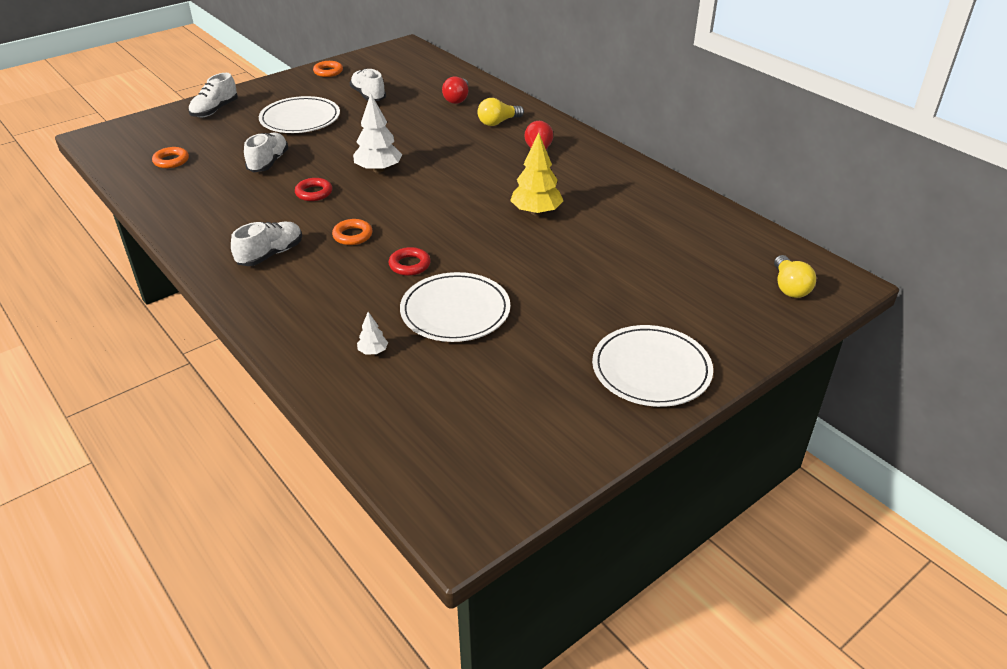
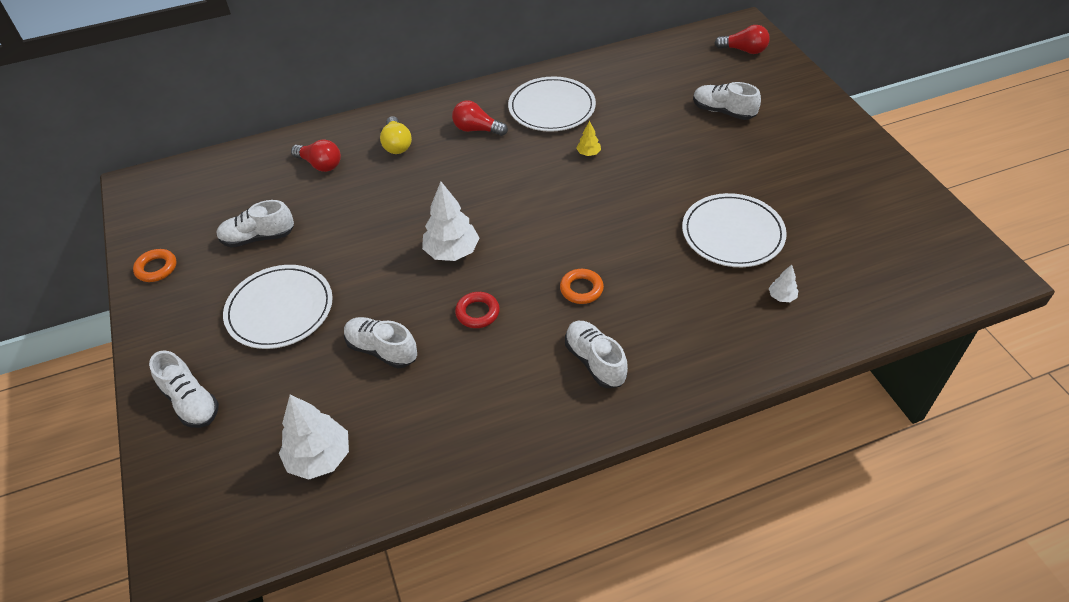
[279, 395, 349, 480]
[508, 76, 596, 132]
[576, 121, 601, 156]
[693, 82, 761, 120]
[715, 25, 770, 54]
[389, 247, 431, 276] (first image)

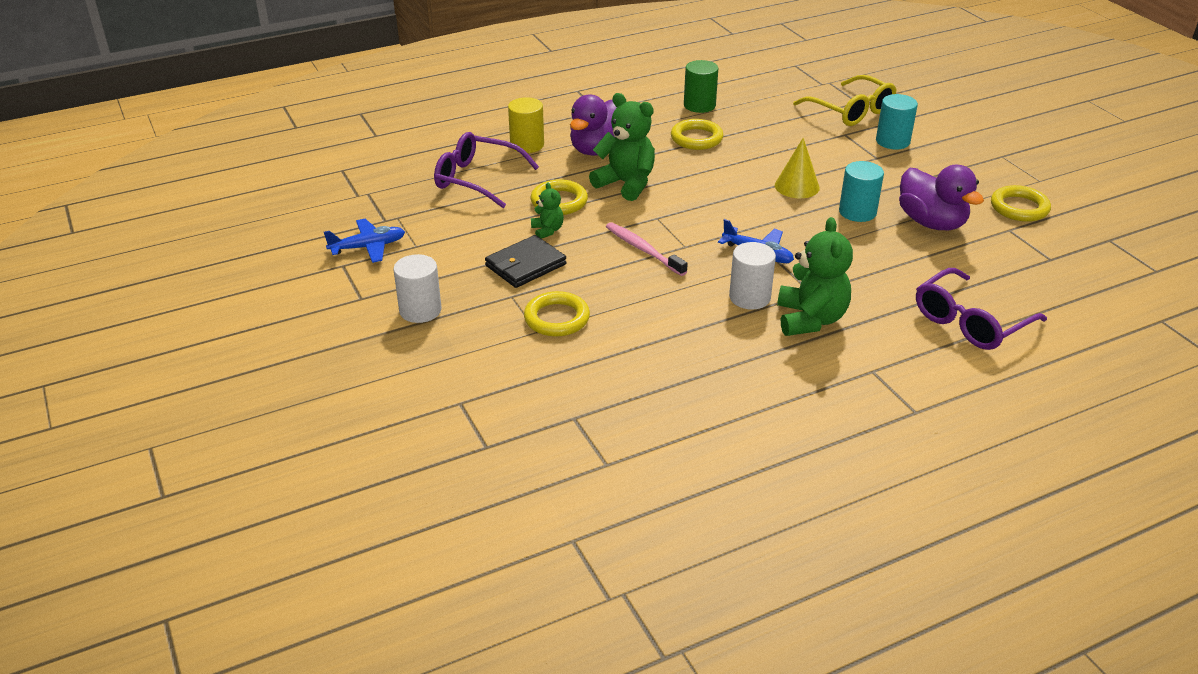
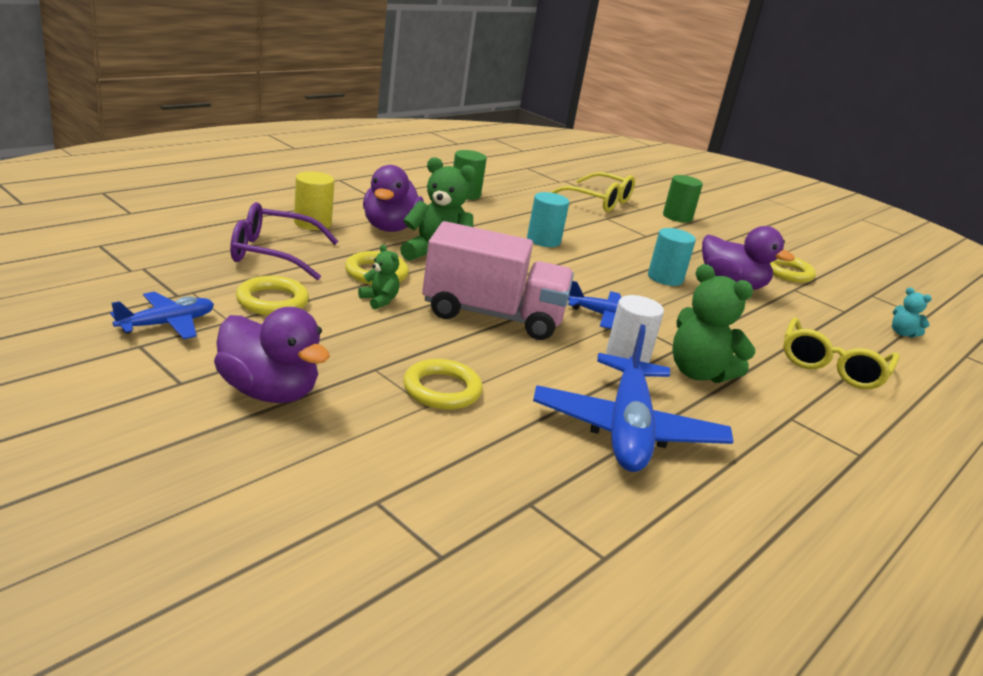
[214, 307, 330, 403]
[236, 276, 309, 316]
[422, 221, 574, 340]
[527, 192, 569, 247]
[533, 324, 734, 472]
[663, 175, 703, 223]
[673, 264, 755, 383]
[783, 317, 899, 389]
[892, 287, 932, 338]
[485, 235, 566, 288] (first image)
[775, 138, 820, 198] (first image)

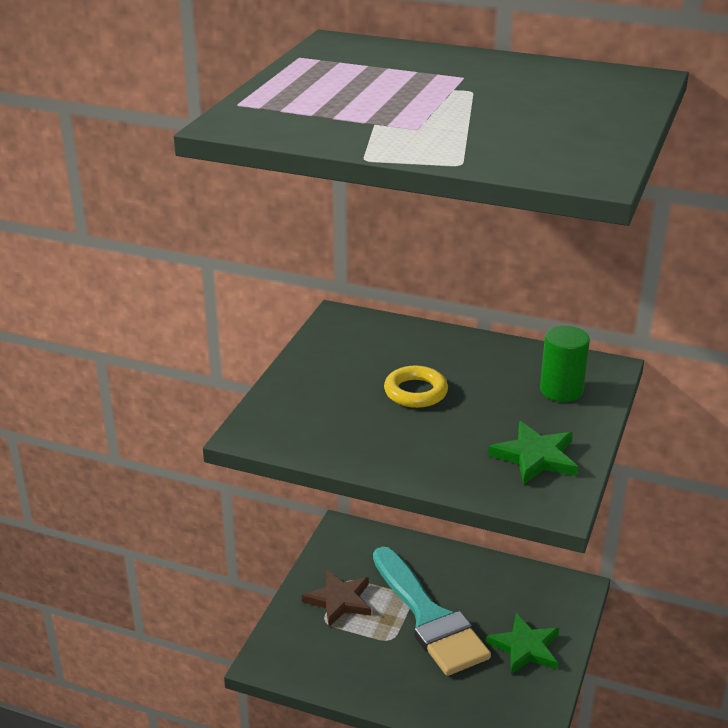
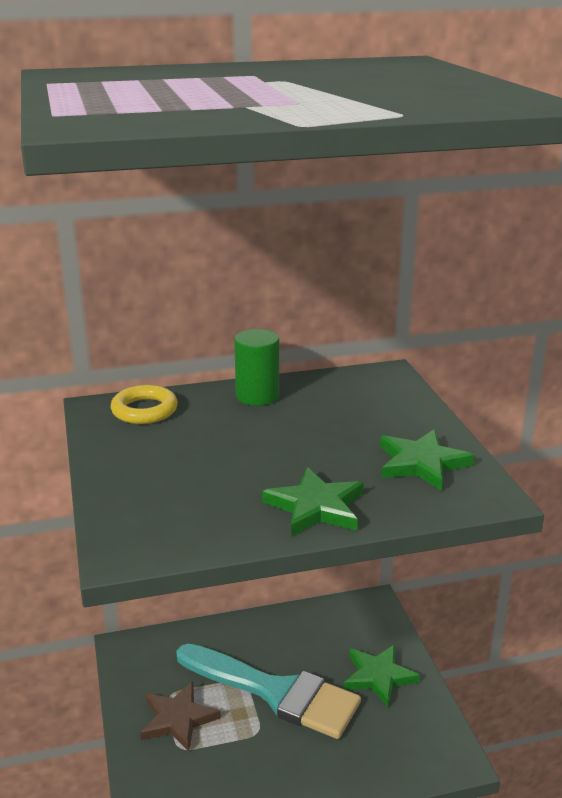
[111, 385, 178, 424]
[234, 329, 279, 406]
[262, 467, 364, 536]

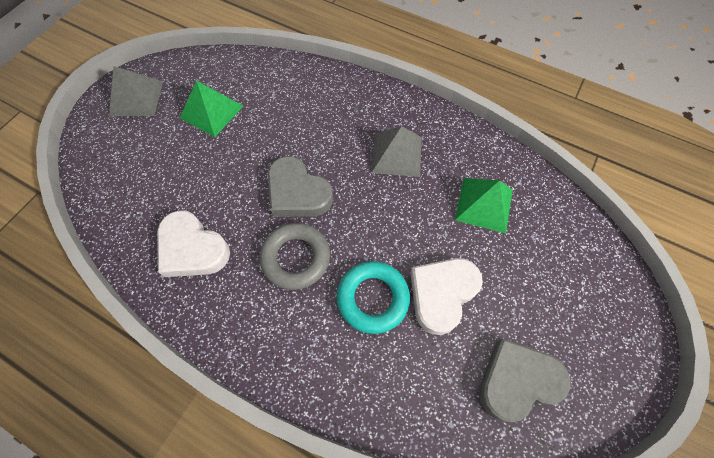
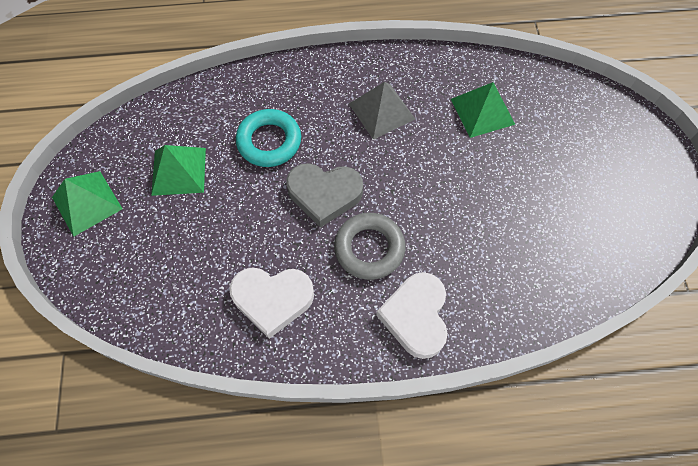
[52, 171, 123, 237]
[236, 109, 301, 167]
[376, 272, 448, 359]
[479, 338, 571, 422] (first image)

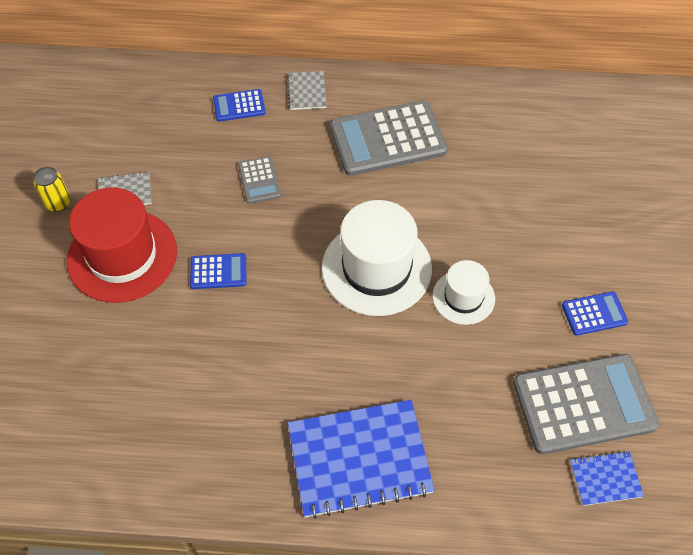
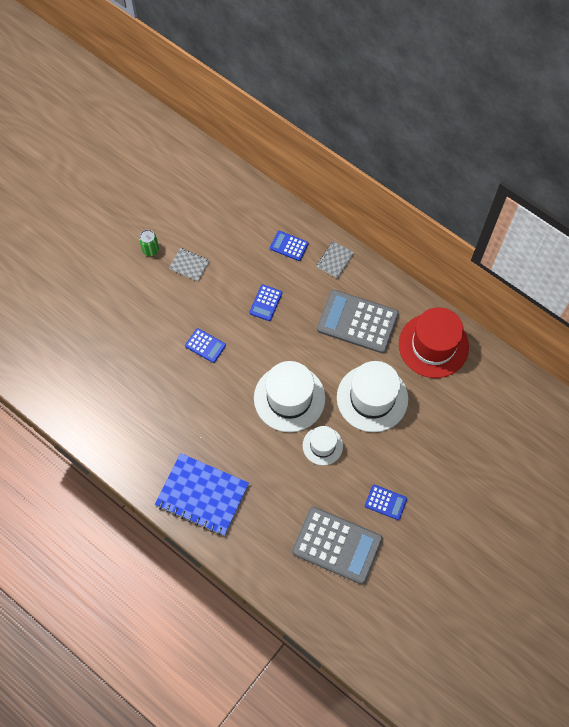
[139, 230, 159, 256]
[249, 284, 282, 321]
[337, 361, 408, 432]
[399, 307, 469, 378]
[570, 451, 644, 506] (first image)

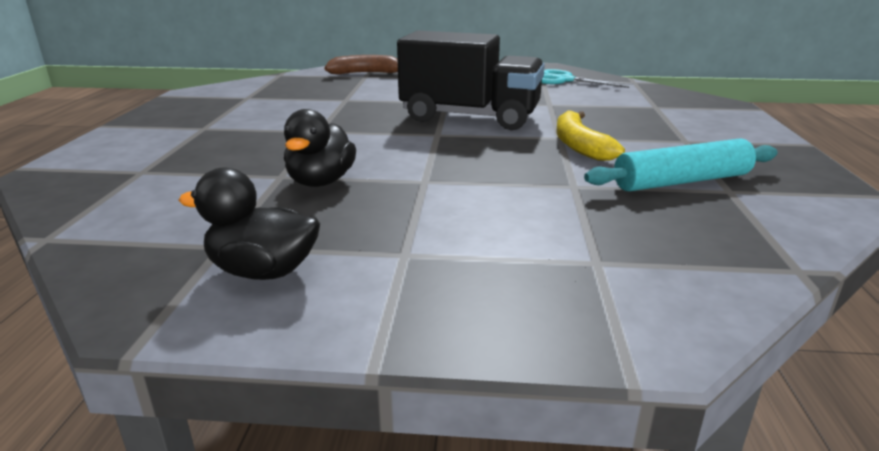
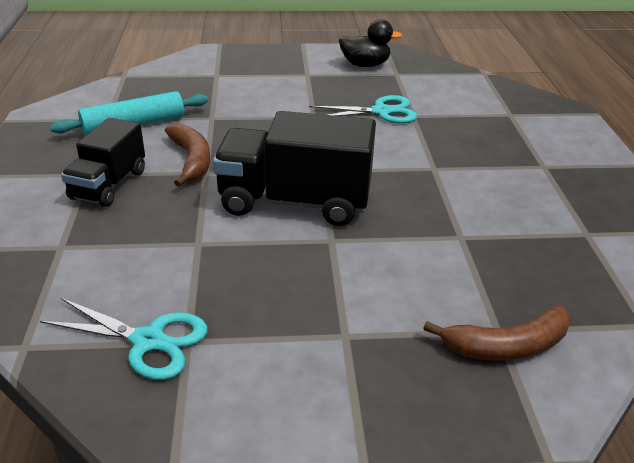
[61, 118, 145, 207]
[165, 123, 210, 187]
[309, 95, 417, 124]

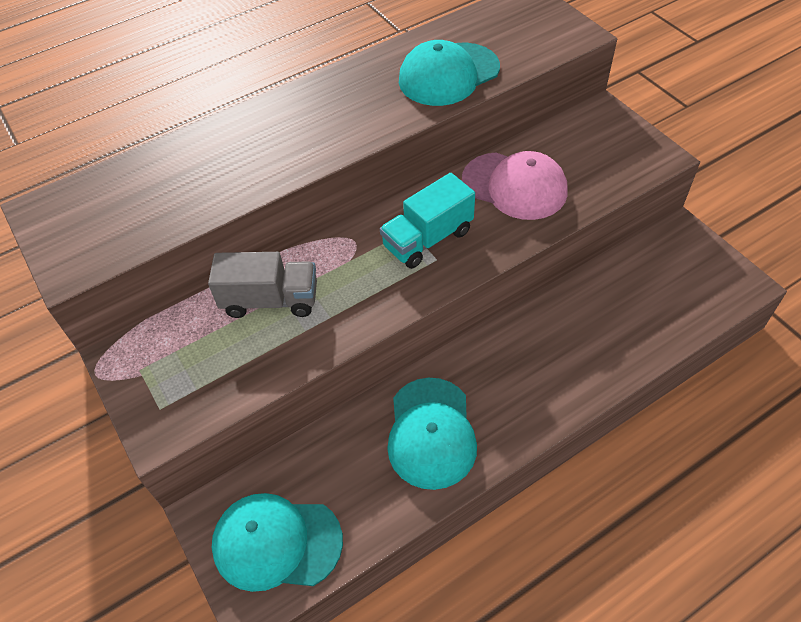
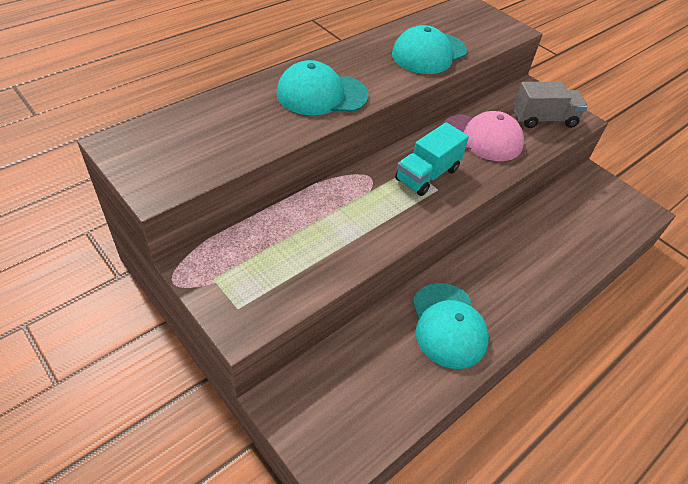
[276, 60, 369, 115]
[514, 82, 588, 128]

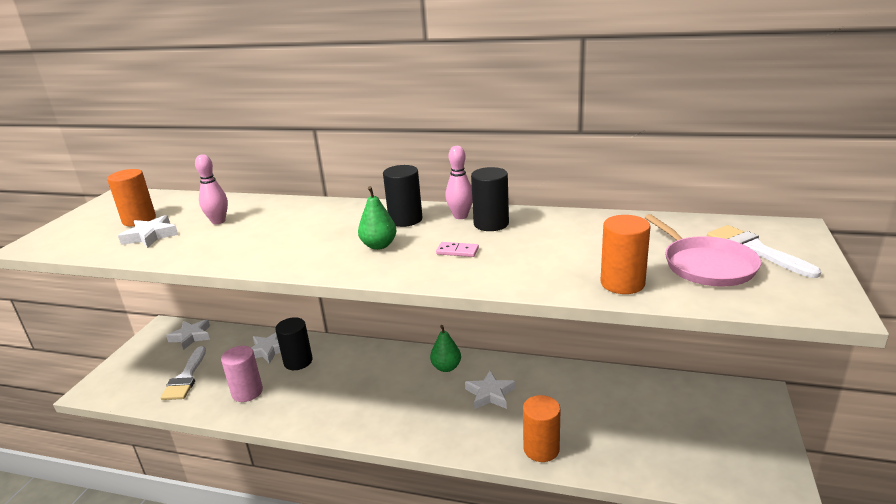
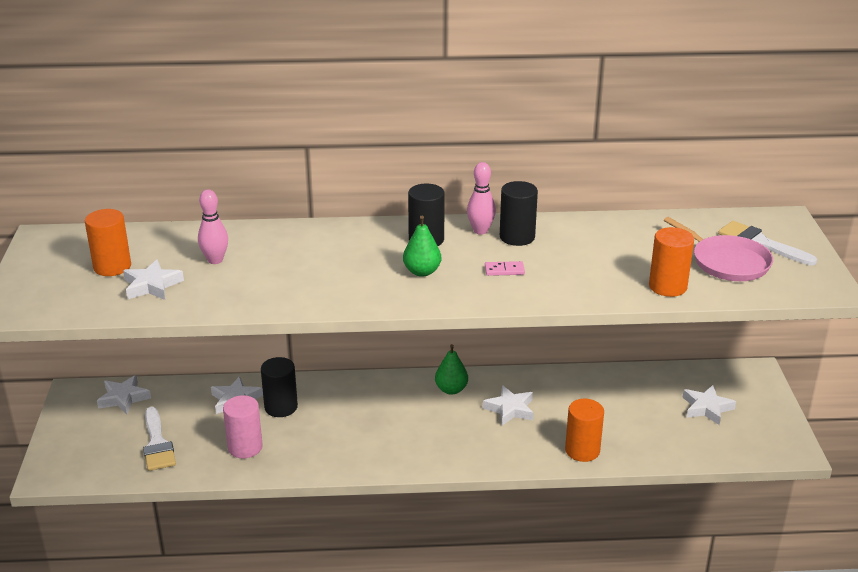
[683, 385, 736, 425]

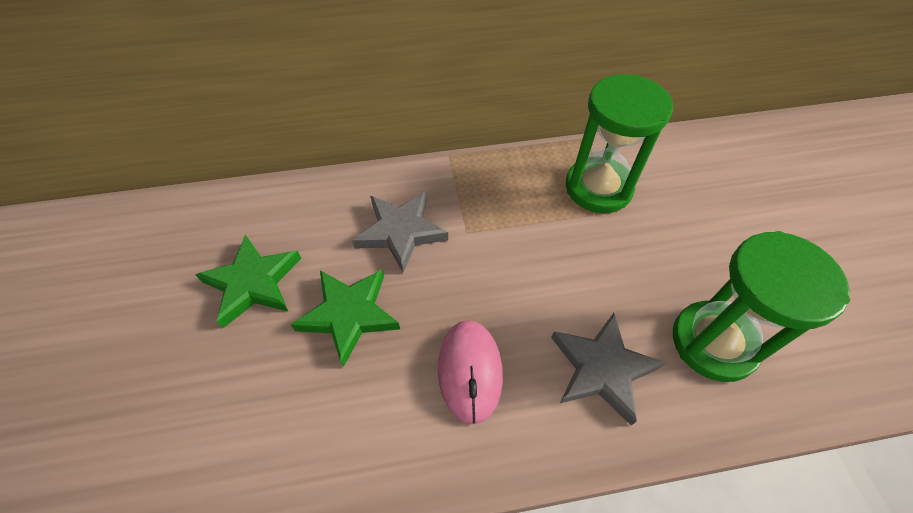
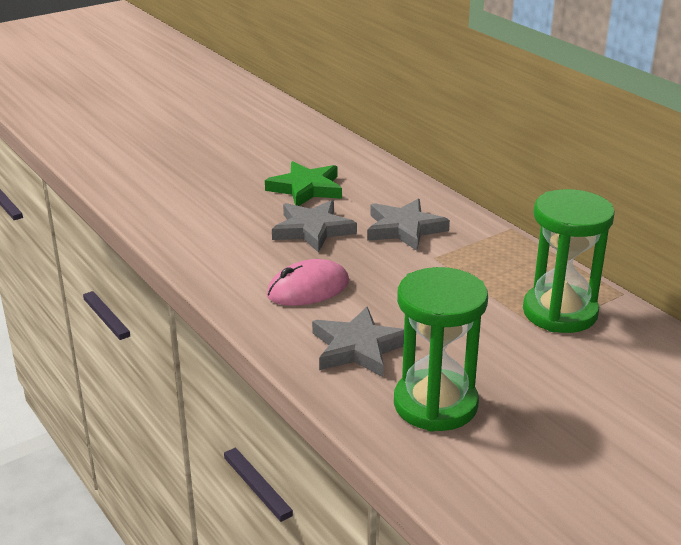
[272, 200, 357, 253]

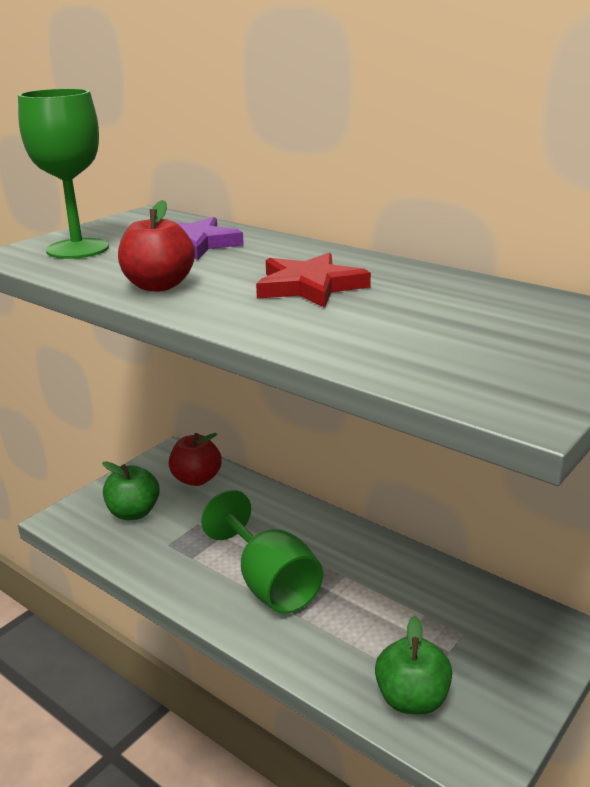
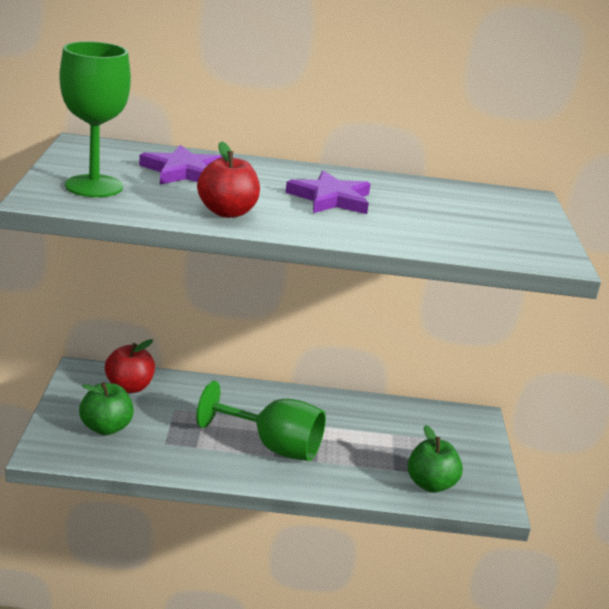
[285, 170, 371, 214]

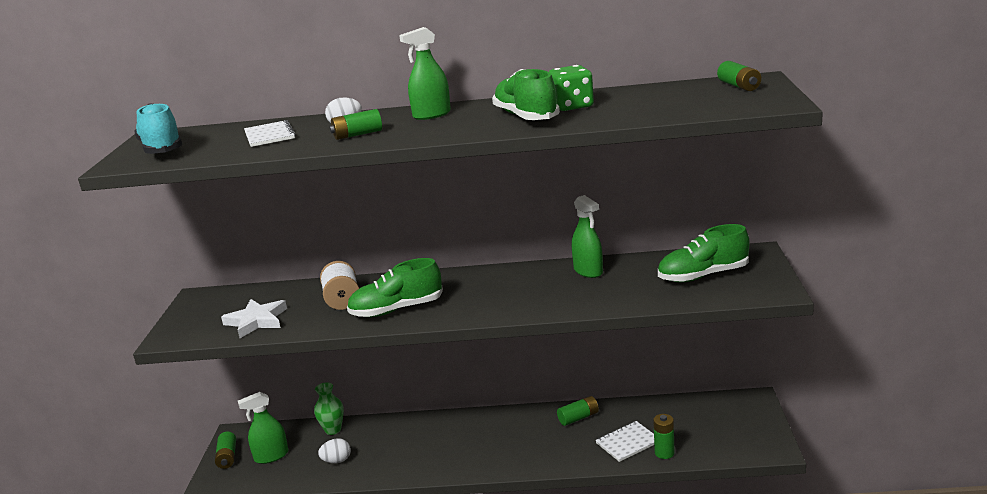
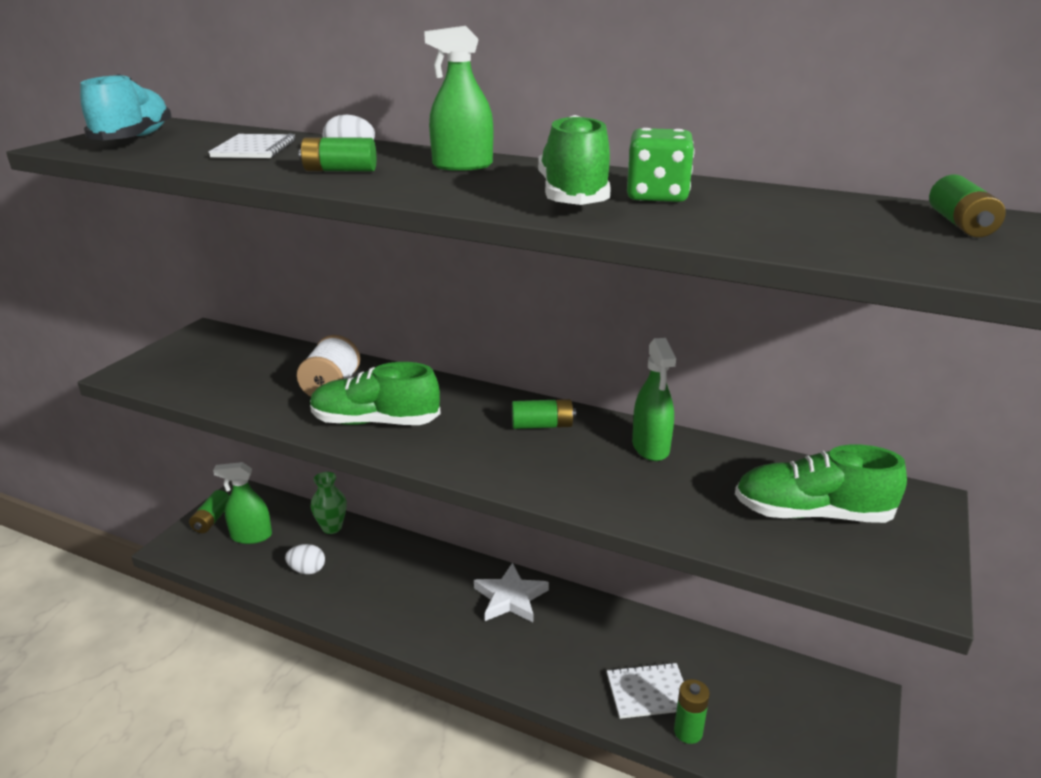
[474, 563, 549, 622]
[512, 399, 576, 429]

